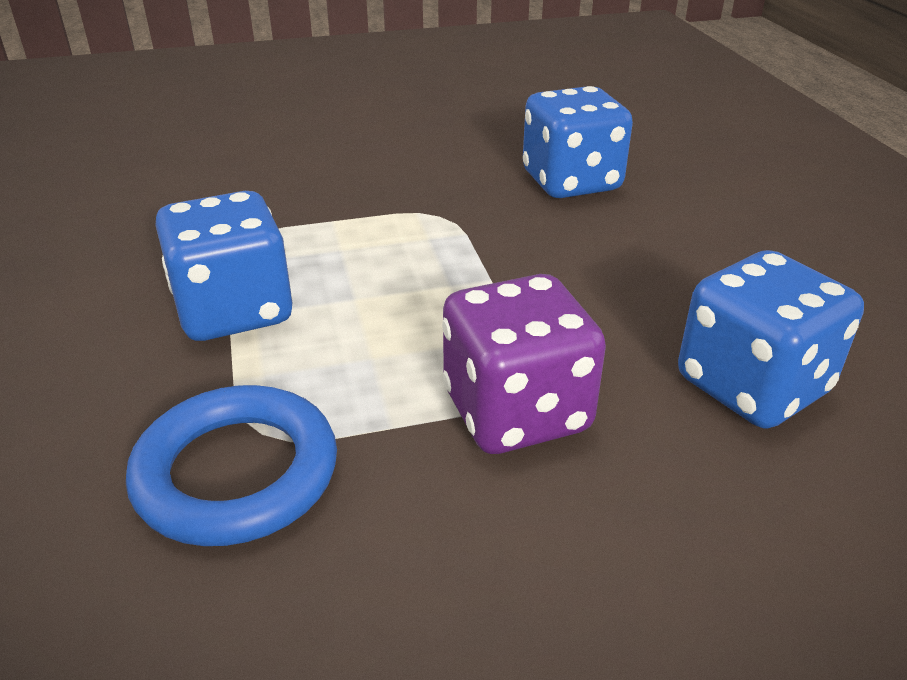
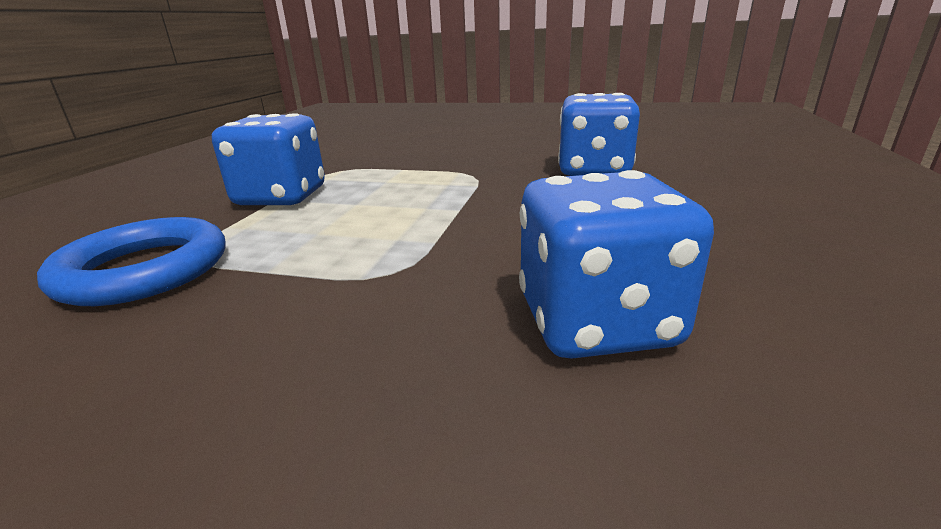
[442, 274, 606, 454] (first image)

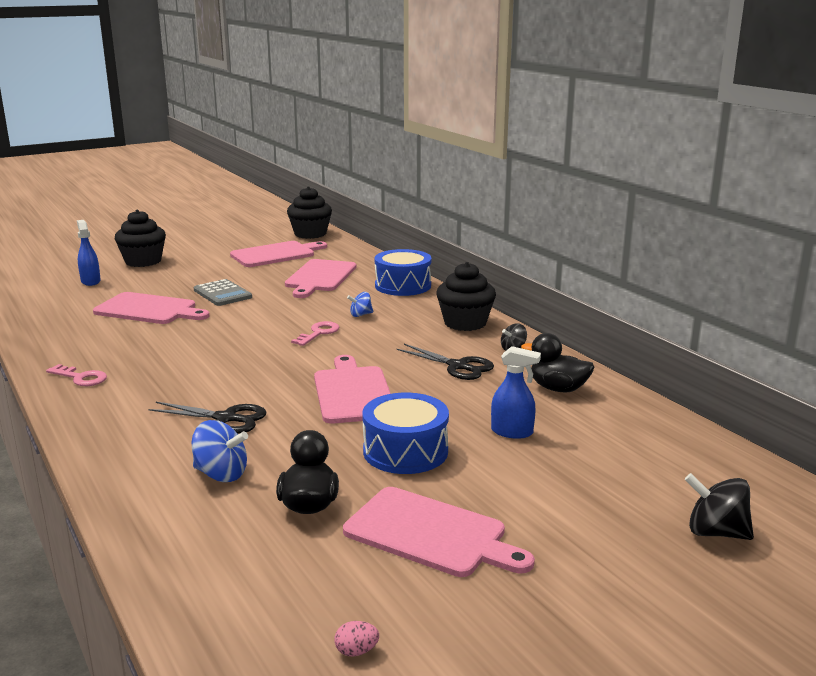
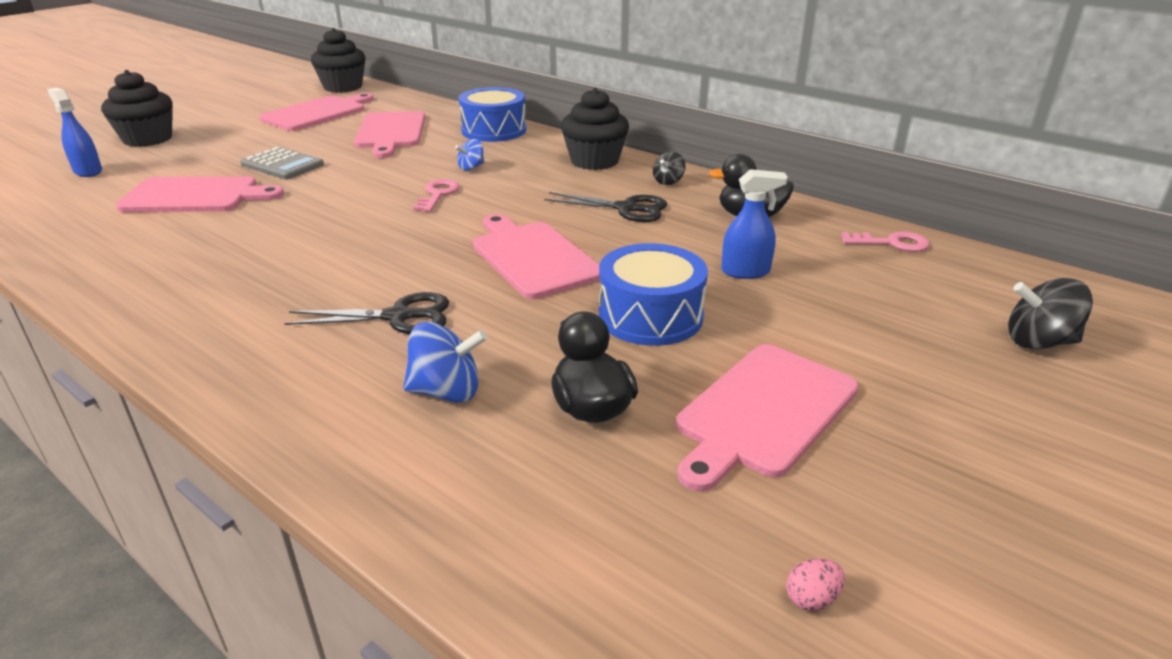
[676, 344, 859, 492]
[841, 232, 930, 252]

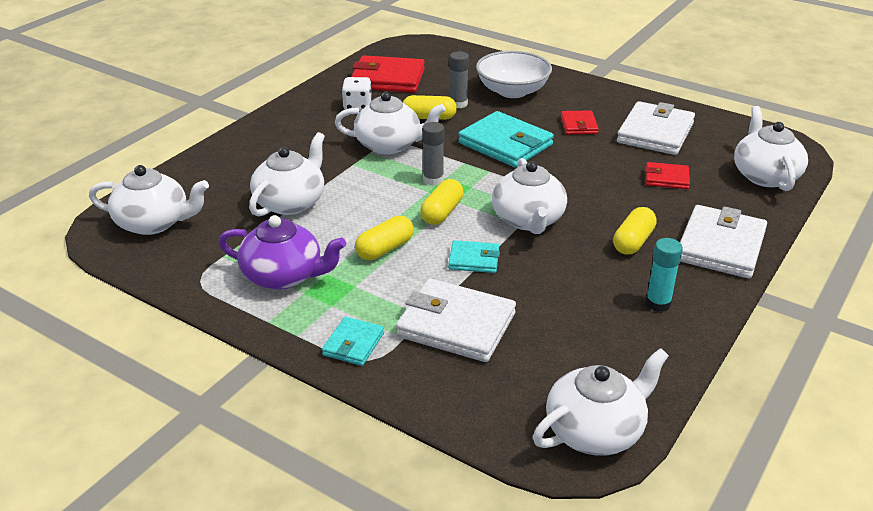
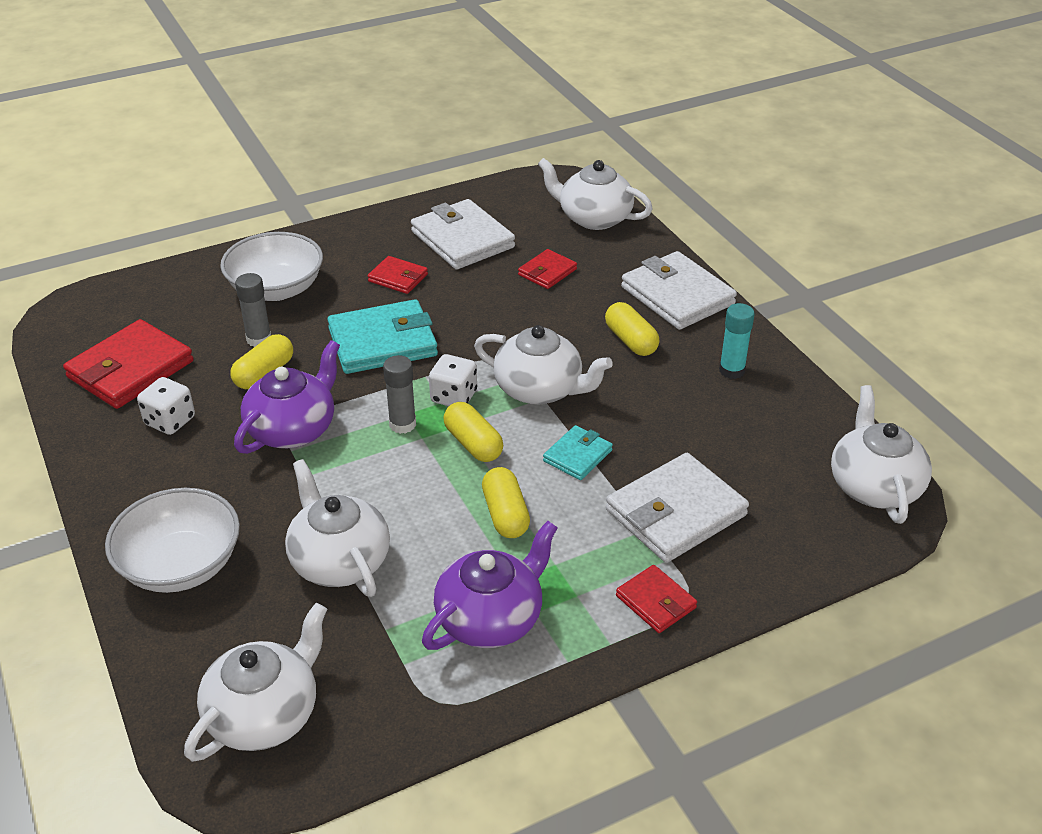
[105, 488, 240, 593]
[234, 340, 340, 454]
[429, 354, 477, 406]
[616, 565, 697, 633]

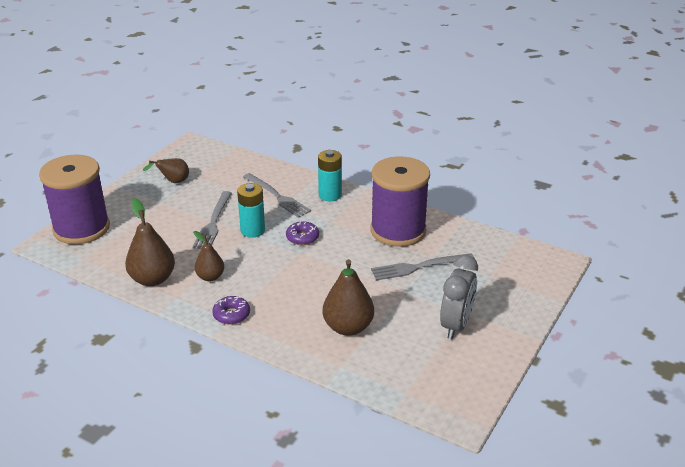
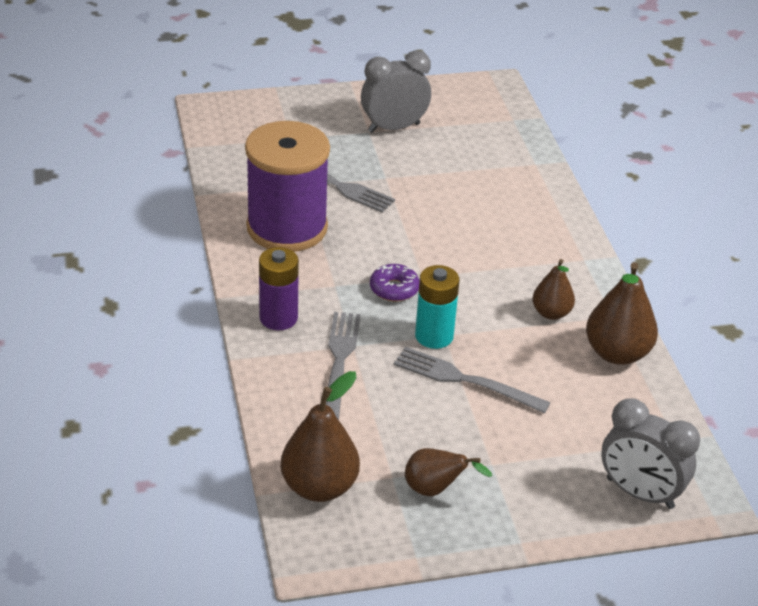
[259, 247, 299, 330]
[281, 371, 360, 502]
[394, 347, 551, 413]
[601, 398, 700, 509]
[212, 296, 250, 325] (first image)

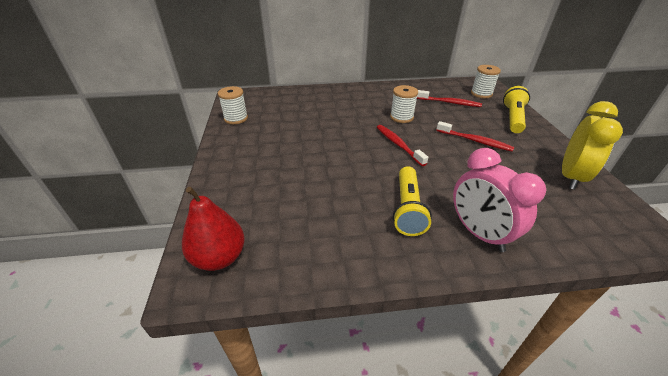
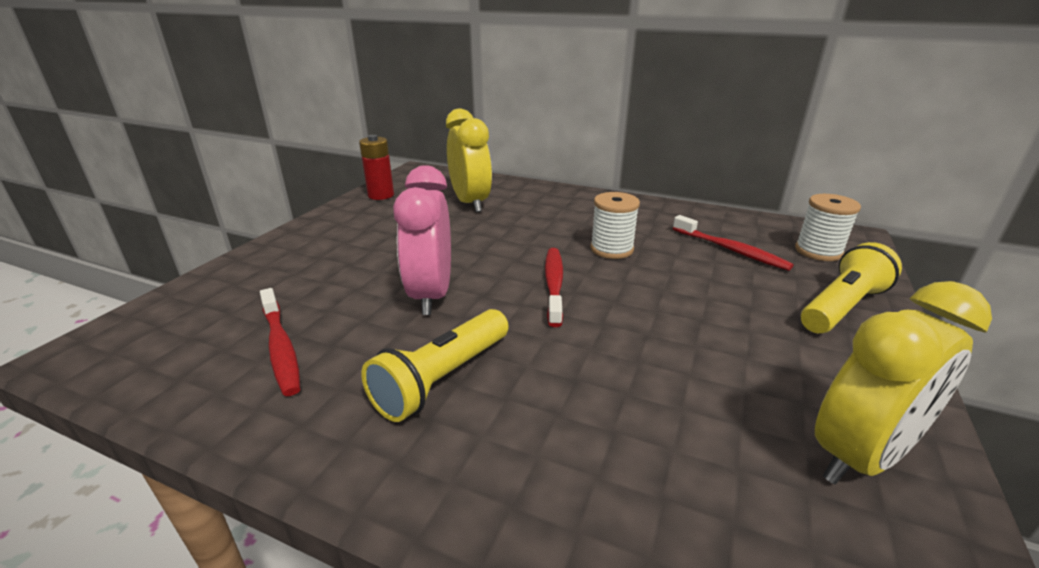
[260, 288, 300, 396]
[359, 135, 394, 200]
[393, 165, 451, 315]
[446, 108, 492, 212]
[182, 187, 245, 271] (first image)

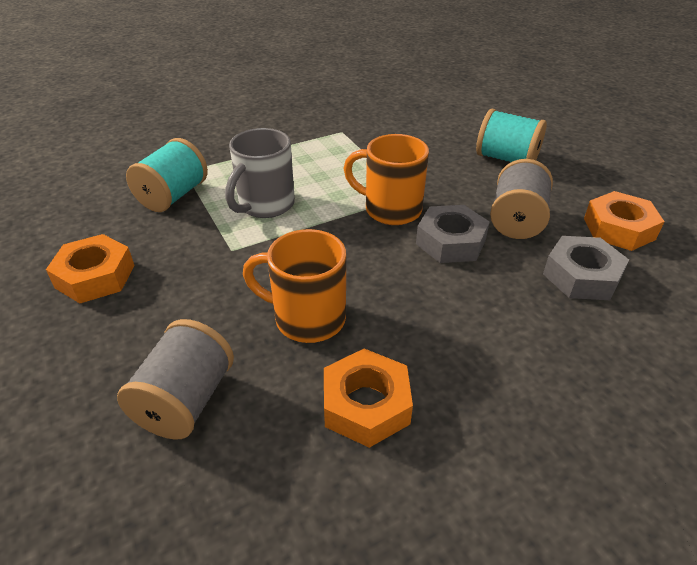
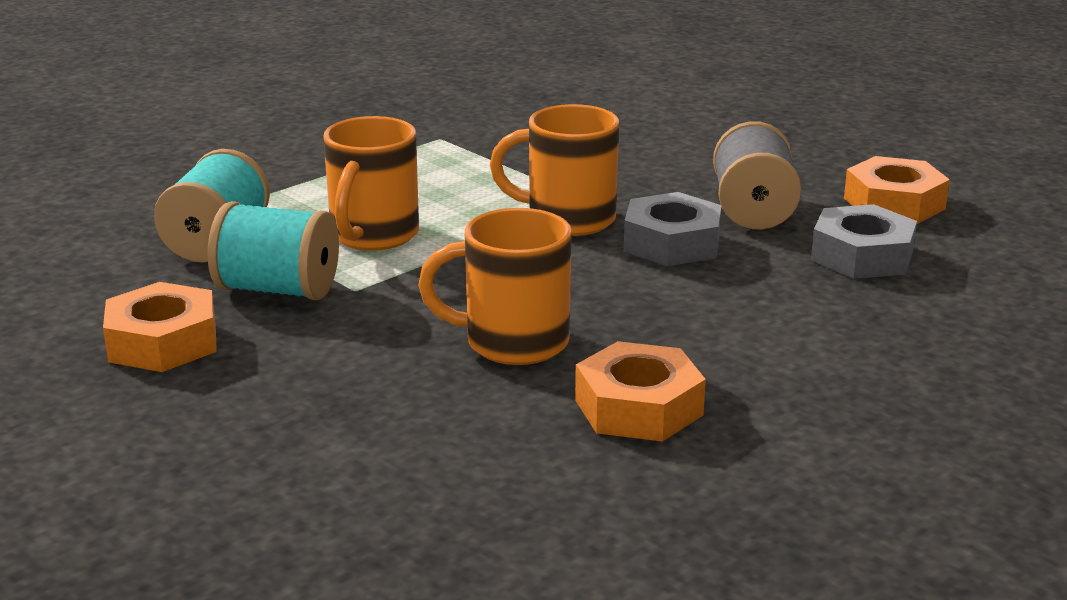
[208, 201, 339, 300]
[323, 116, 419, 251]
[117, 319, 234, 440] (first image)

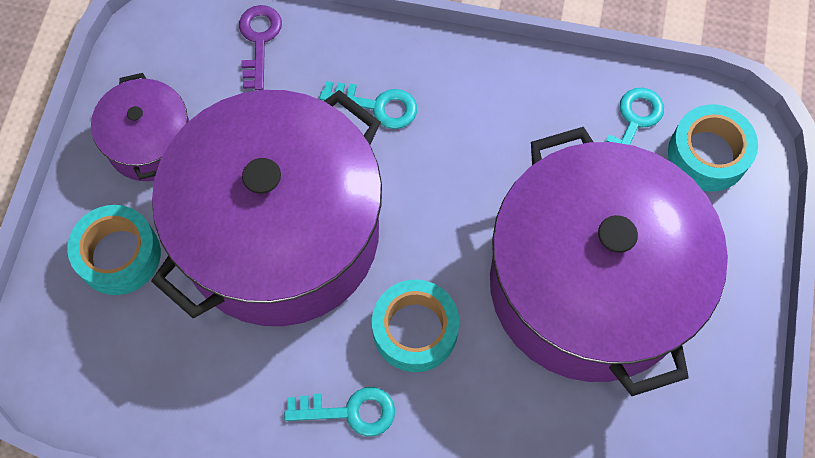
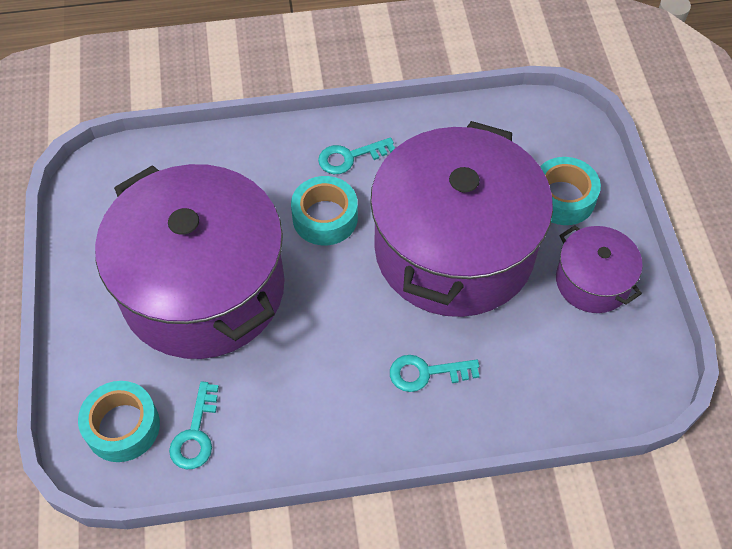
[239, 5, 282, 90] (first image)

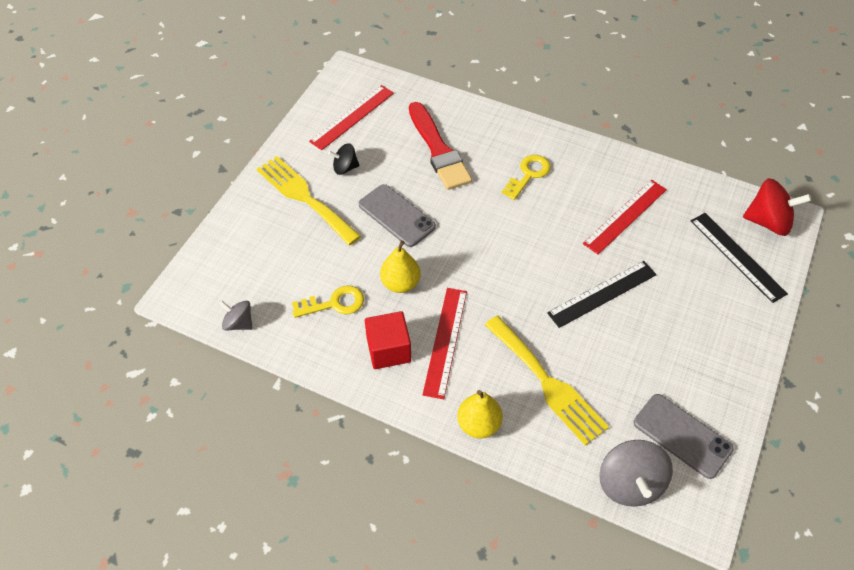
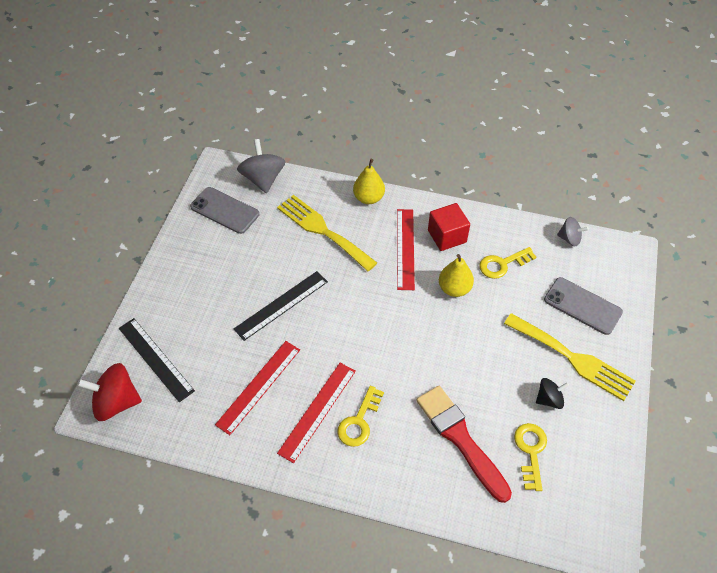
[277, 363, 356, 463]
[514, 423, 547, 491]
[544, 277, 623, 335]

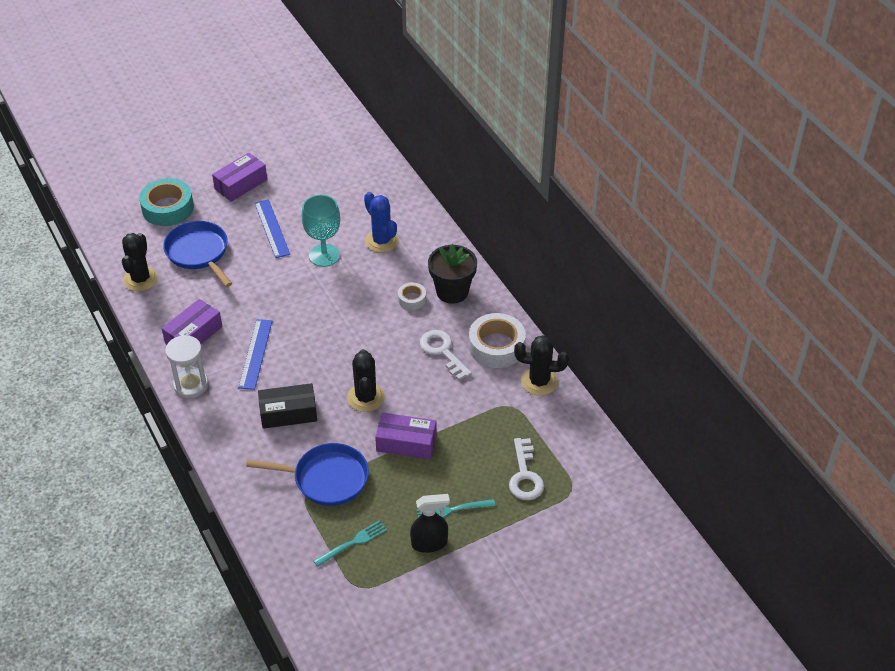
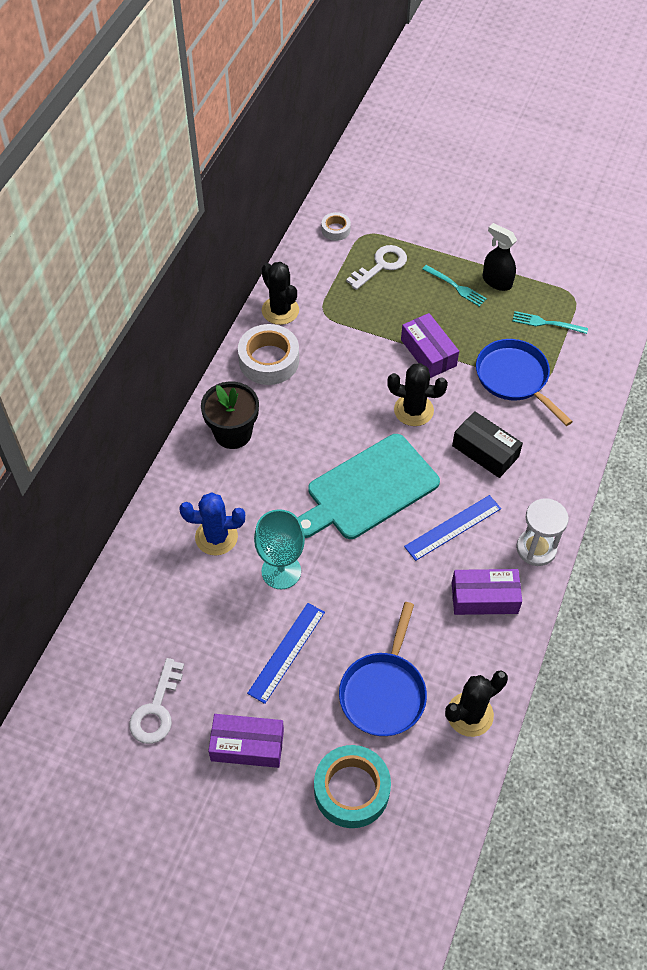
[129, 658, 184, 744]
[179, 492, 245, 556]
[297, 434, 440, 539]
[322, 212, 351, 241]
[387, 363, 448, 426]

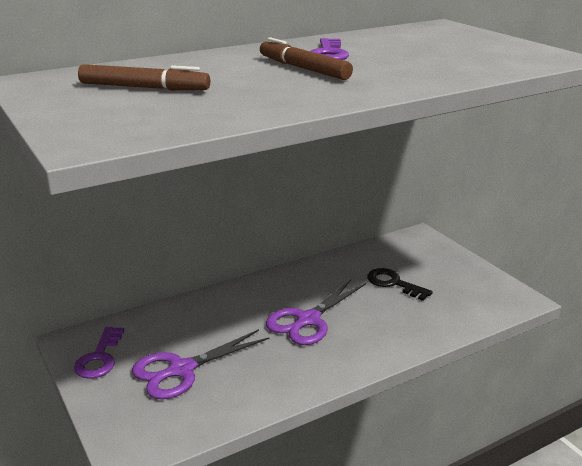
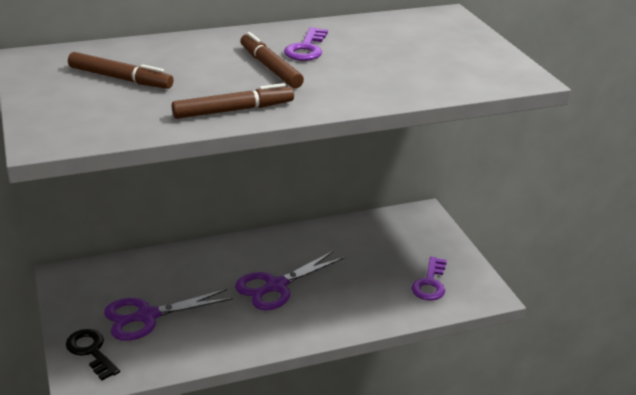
[66, 329, 120, 381]
[172, 83, 294, 119]
[411, 257, 447, 301]

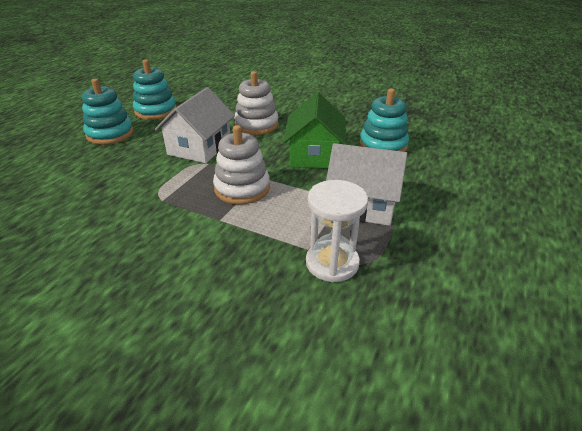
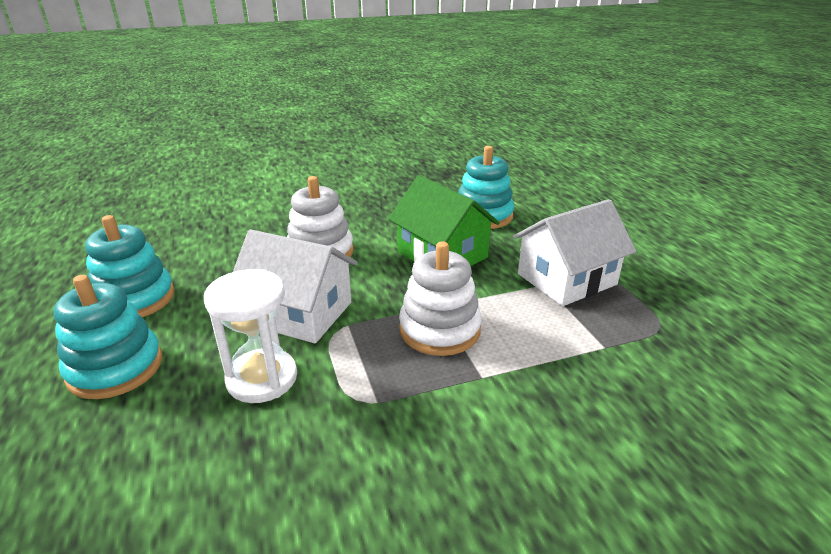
[204, 269, 297, 403]
[233, 230, 357, 343]

